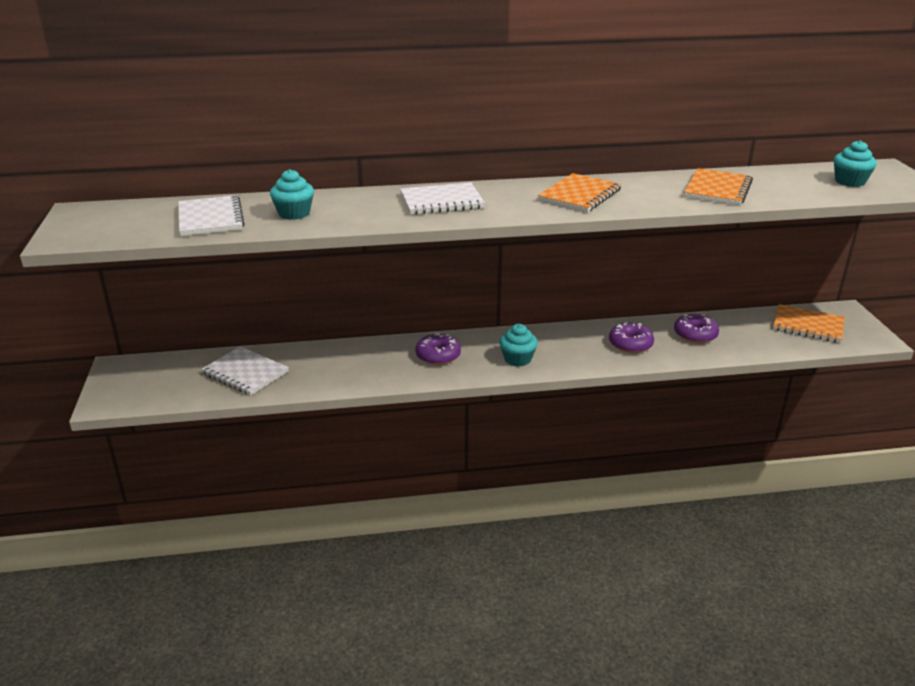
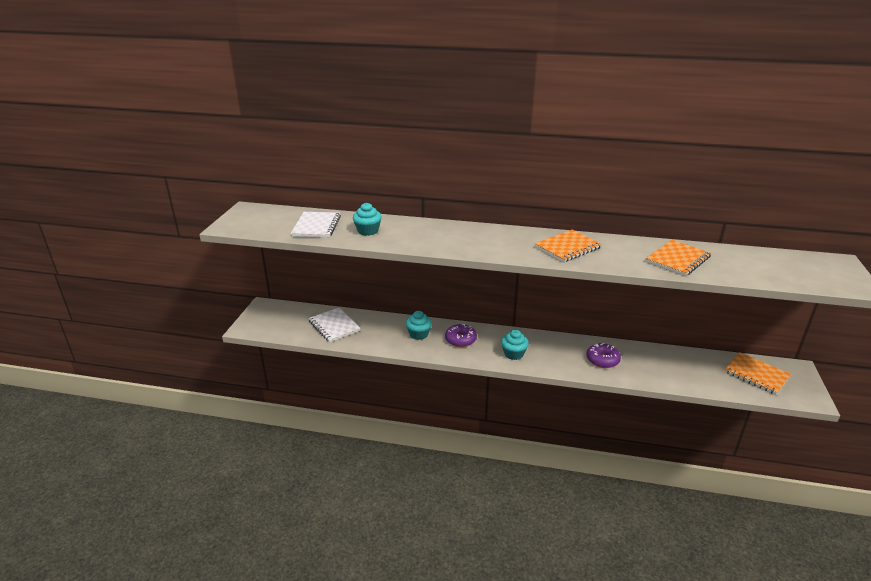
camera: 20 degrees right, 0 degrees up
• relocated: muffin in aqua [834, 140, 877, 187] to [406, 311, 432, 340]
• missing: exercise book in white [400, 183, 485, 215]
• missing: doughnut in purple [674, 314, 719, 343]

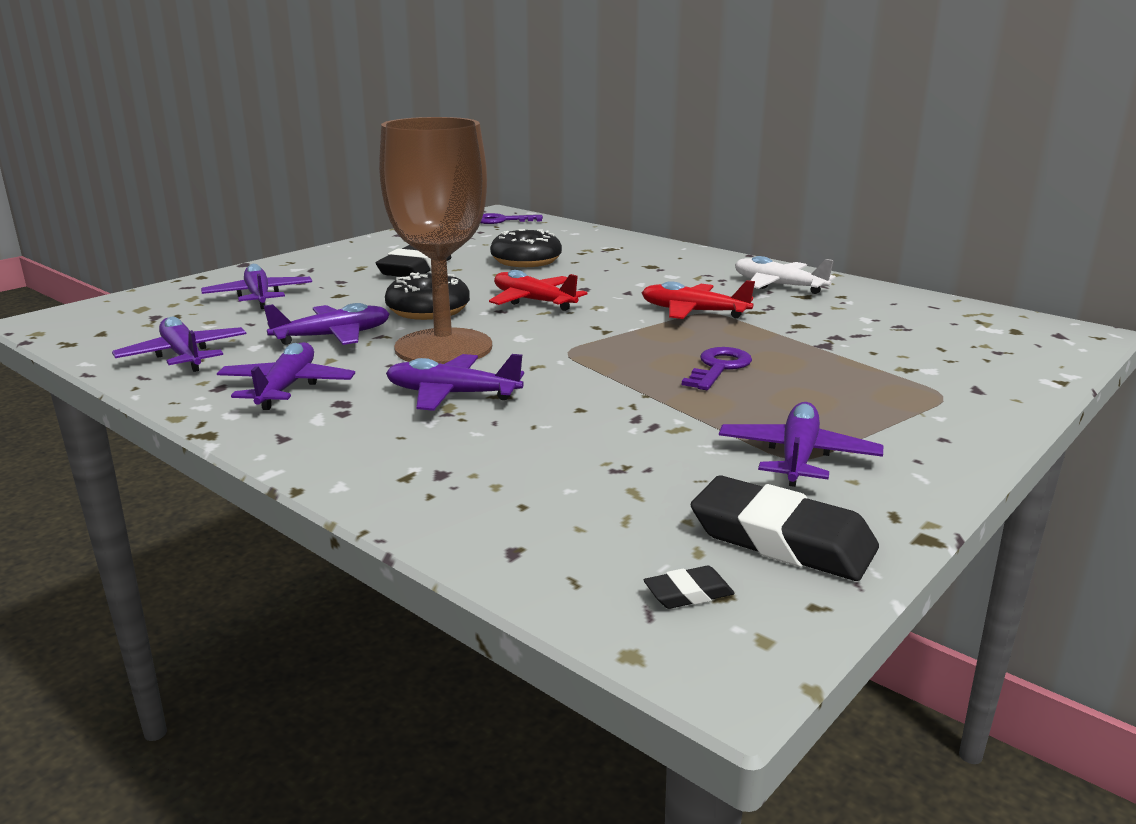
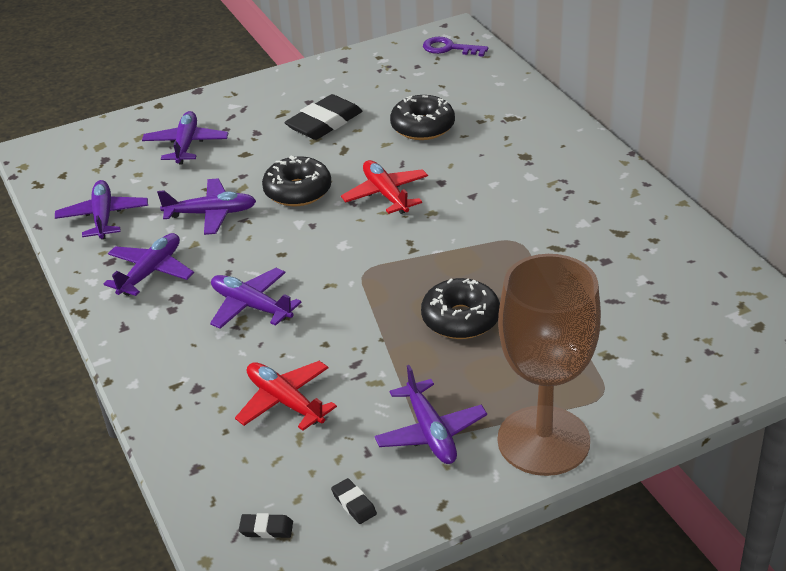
camera: 25 degrees right, 15 degrees up
• relocated: chalice in dark brown [379, 117, 492, 364] to [498, 254, 601, 476]
• missing: plane in white [735, 256, 836, 294]
• relocated: plane in scarlet [642, 280, 755, 319] to [235, 361, 337, 431]
• exchanged: latchkey in purple [682, 347, 752, 390] to doughnut in black [421, 278, 500, 339]
• spun: plane in purple [719, 402, 883, 487] = [374, 365, 487, 464] 120 degrees clockwise
• size: gum eraser in black [691, 476, 879, 581] = [331, 478, 377, 524] x0.45

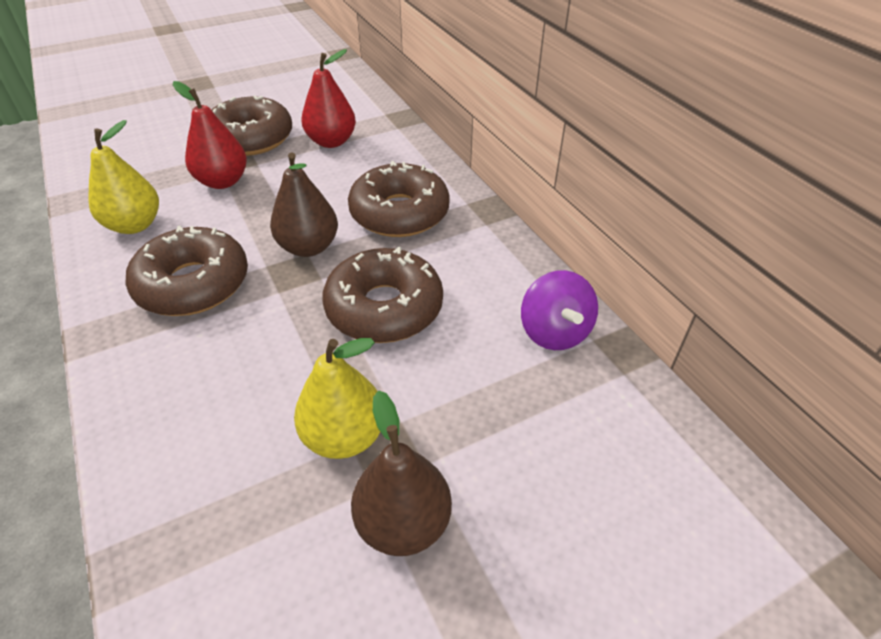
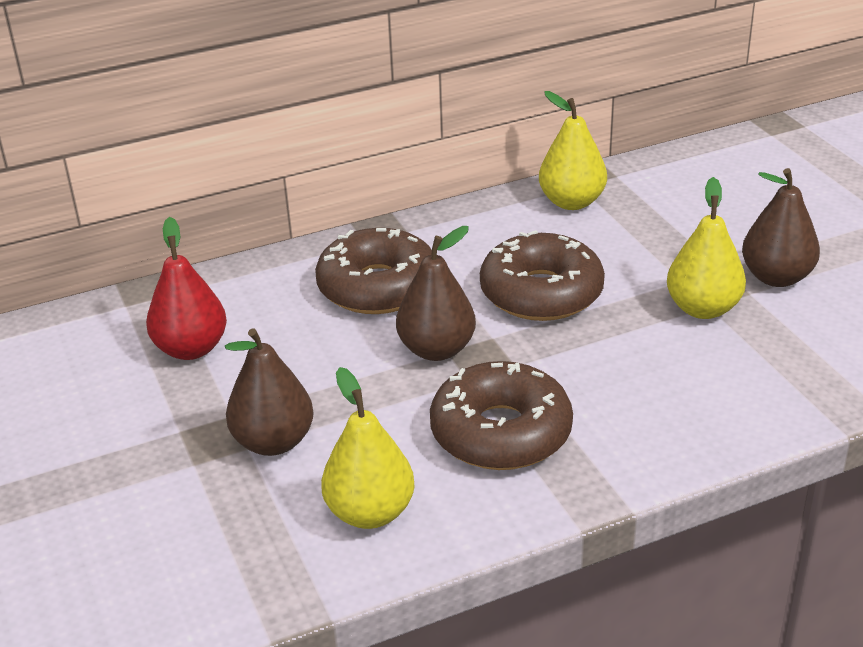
camera: 85 degrees left, 10 degrees down
• colour: pear in scarlet [173, 81, 247, 189] to pear in dark brown [225, 328, 314, 456]
• missing: doughnut in dark brown [212, 96, 292, 156]
• exchanged: spinning top in purple [521, 270, 598, 350] to pear in golden [539, 91, 607, 210]

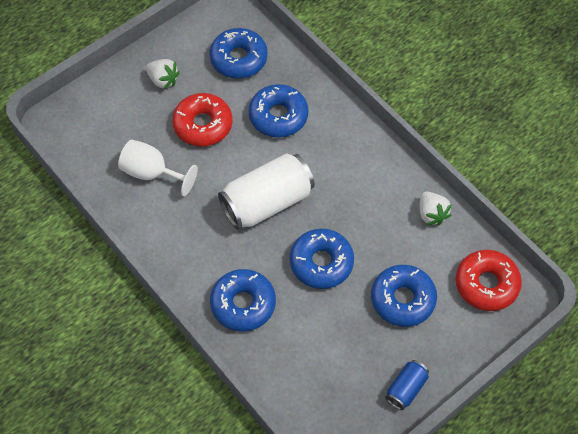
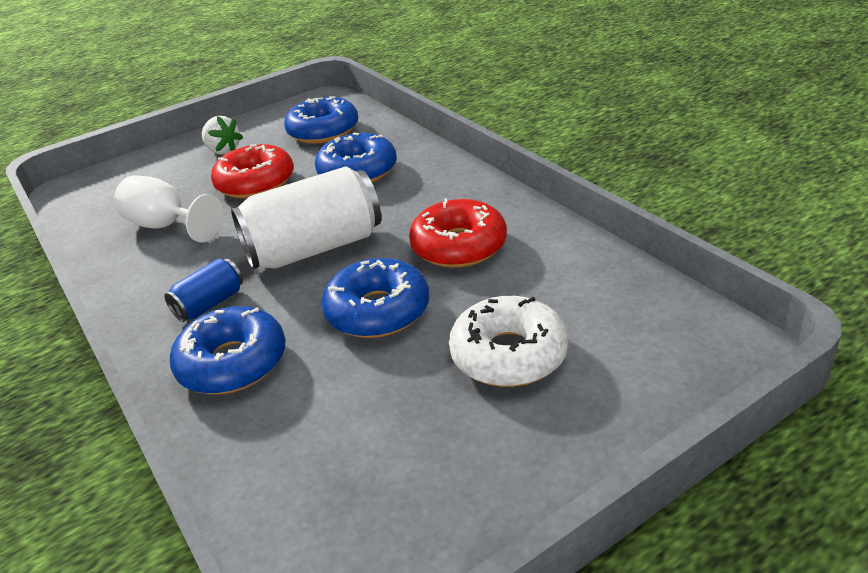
camera: 10 degrees right, 25 degrees down
• missing: berry in white [420, 192, 452, 226]
• relocated: doughnut in scarlet [456, 250, 522, 311] to [409, 198, 507, 268]
• colour: doughnut in royal blue [371, 265, 437, 327] to doughnut in white [449, 296, 568, 387]
• relocated: can in royal blue [385, 360, 429, 410] to [164, 259, 243, 322]

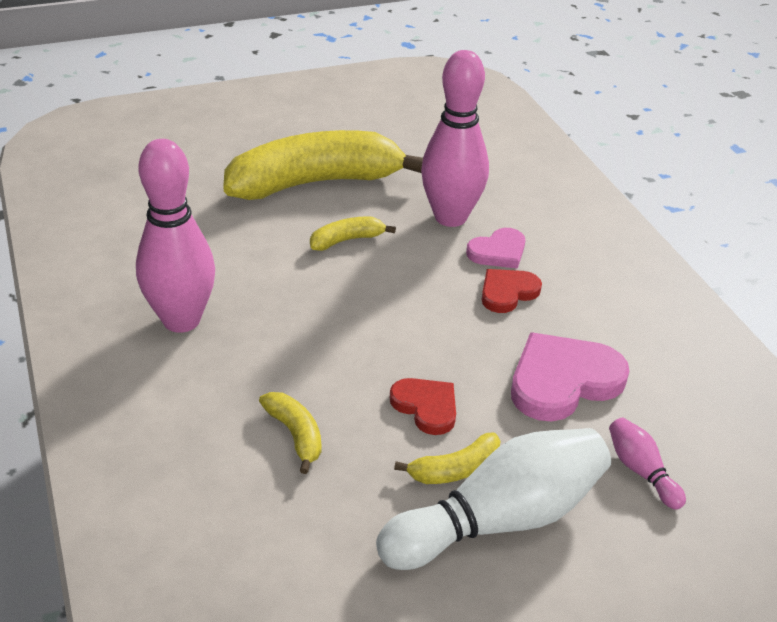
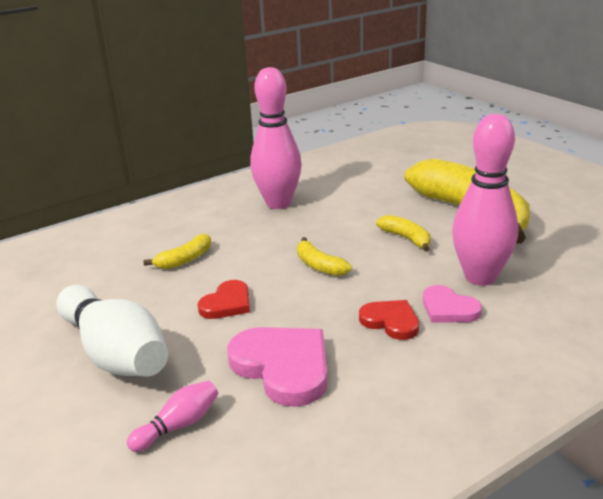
camera: 80 degrees right, 10 degrees down
• relocated: toy banana in golden [394, 432, 501, 484] to [297, 237, 352, 276]

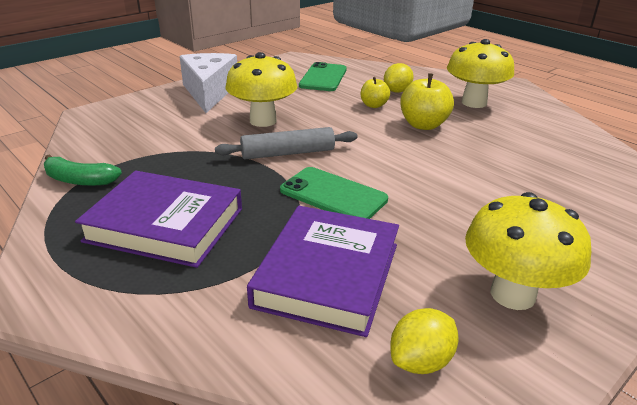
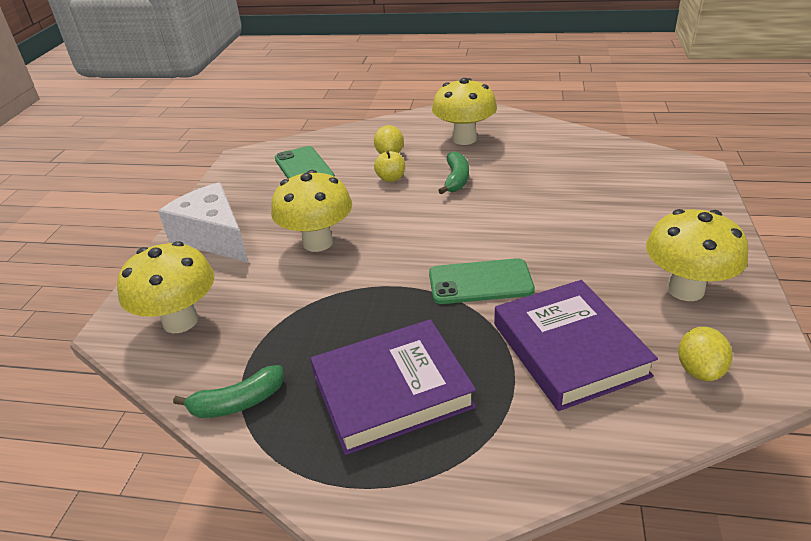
camera: 35 degrees left, 5 degrees up
• exchanged: apple in golden [400, 73, 454, 130] to toy banana in leaf-green [438, 151, 469, 194]
• missing: dough roller in grey [215, 127, 358, 159]
• appeared: fungus in golden [117, 241, 215, 333]

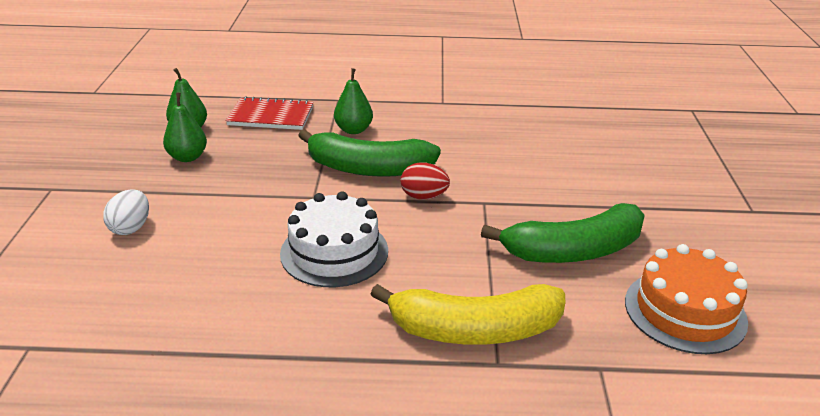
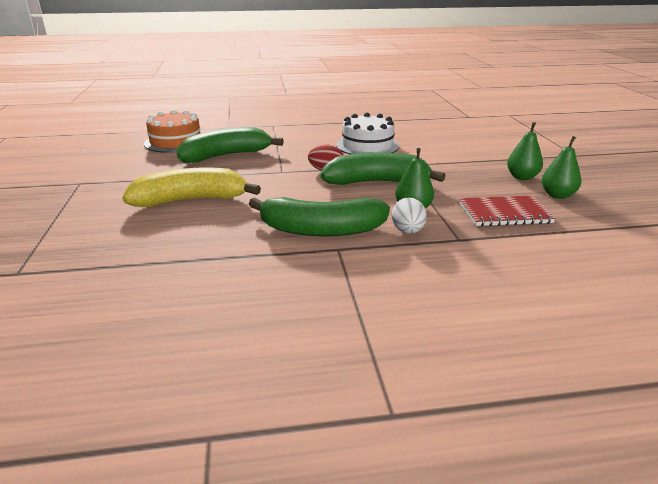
camera: 170 degrees right, 5 degrees down
• relocated: egg shape in white [103, 189, 149, 235] to [392, 197, 427, 234]
• relocated: toy banana in golden [370, 284, 565, 345] to [122, 167, 261, 207]
• appeared: toy banana in leaf-green [249, 197, 390, 237]

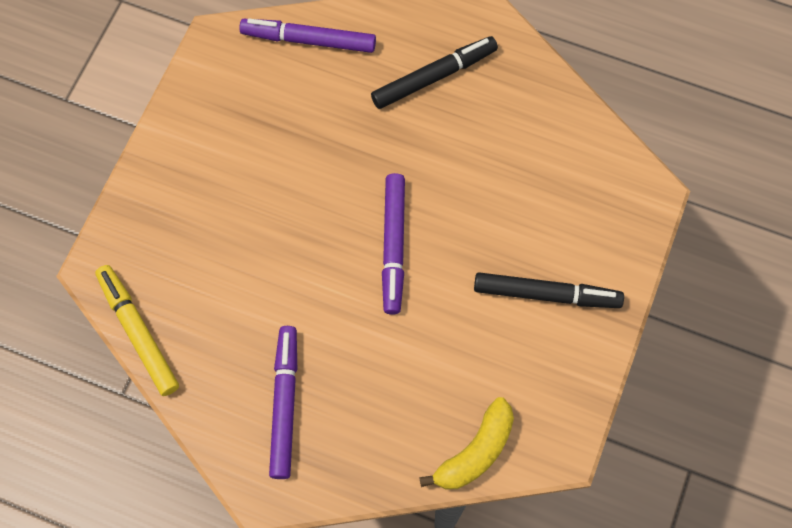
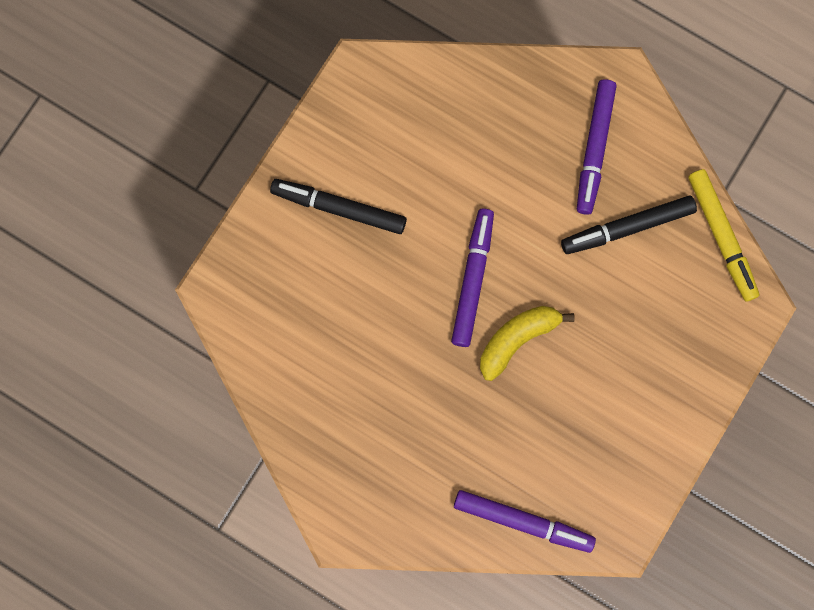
camera: 170 degrees left, 10 degrees up
• relocated: marker pen in black [371, 36, 498, 109] to [561, 196, 697, 254]
• relocated: toy banana in golden [419, 397, 514, 489] to [480, 306, 575, 381]

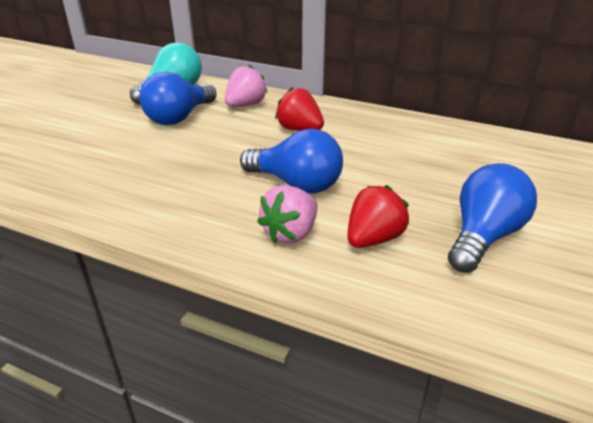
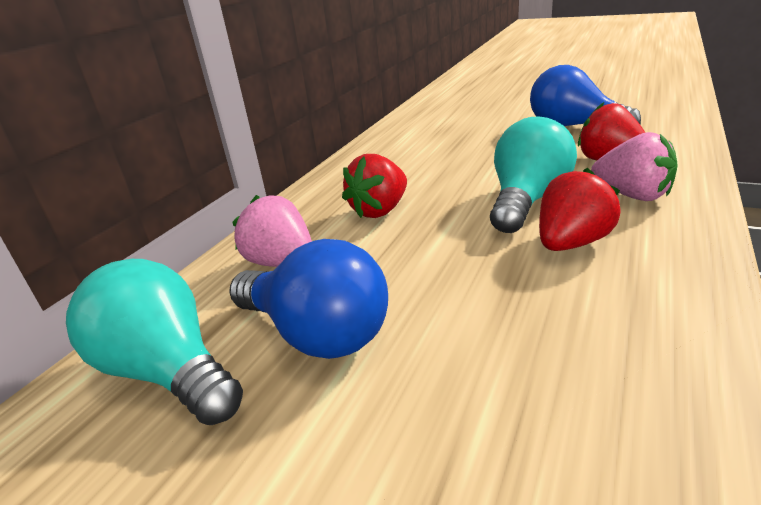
camera: 85 degrees left, 5 degrees down
• colour: light bulb in royal blue [240, 129, 343, 193] to light bulb in aqua [490, 116, 577, 233]
• appeared: berry in scarlet [539, 168, 621, 251]

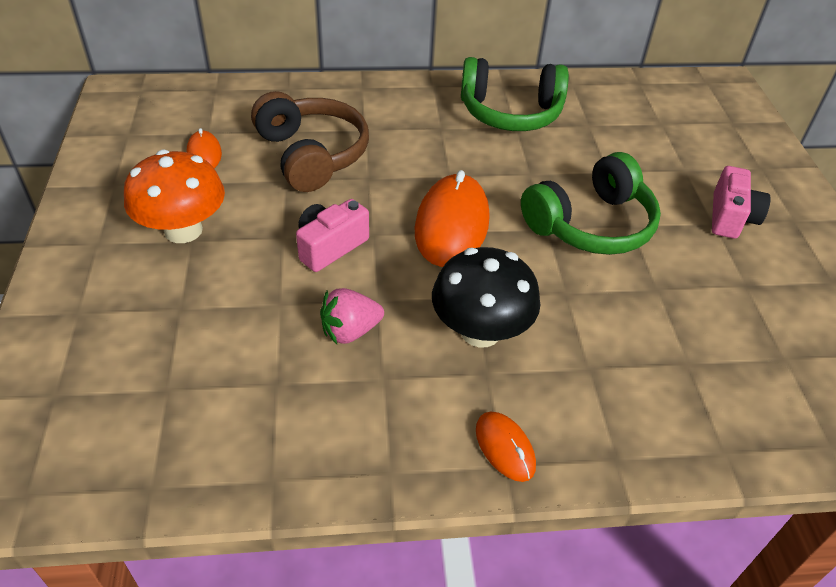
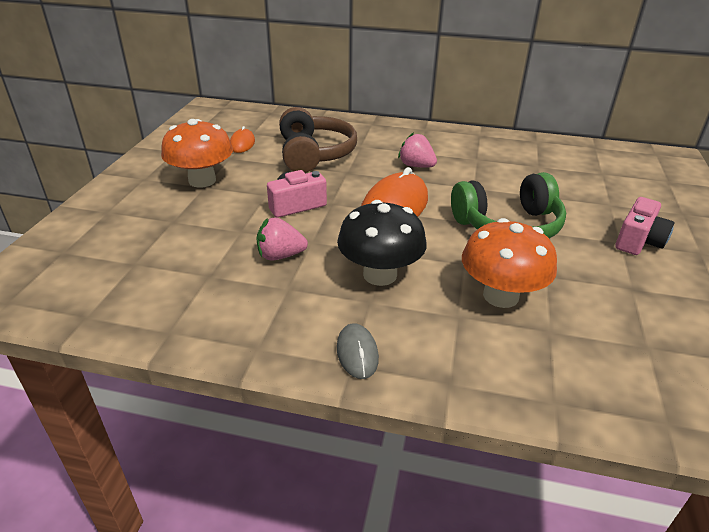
camera: 20 degrees right, 10 degrees down
• missing: headset in leaf-green [461, 57, 569, 131]
• colour: mouse in bright orange [476, 412, 536, 482] to mouse in grey [337, 323, 379, 379]
• appeared: berry in rosy [398, 132, 437, 168]
• appeared: fungus in bright orange [462, 218, 557, 308]

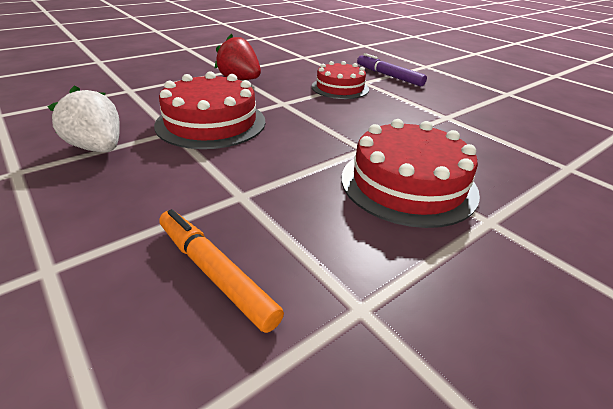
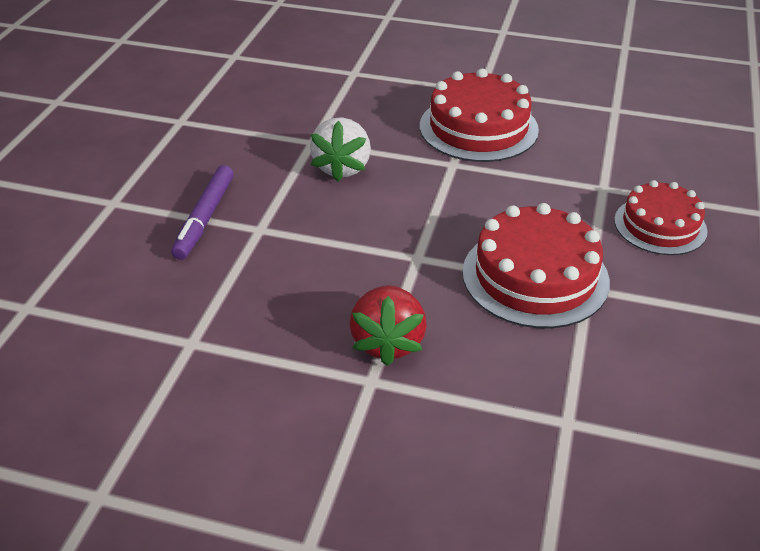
camera: 125 degrees left, 5 degrees up
• relocated: cake in scarlet [312, 61, 369, 99] to [614, 180, 707, 255]
• relocated: berry in white [47, 85, 120, 152] to [310, 117, 371, 182]
• missing: marker pen in bright orange [159, 209, 284, 333]

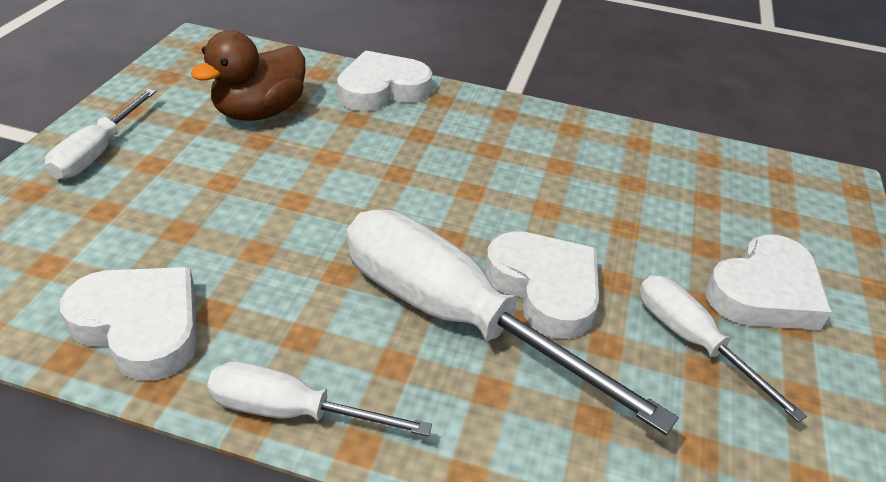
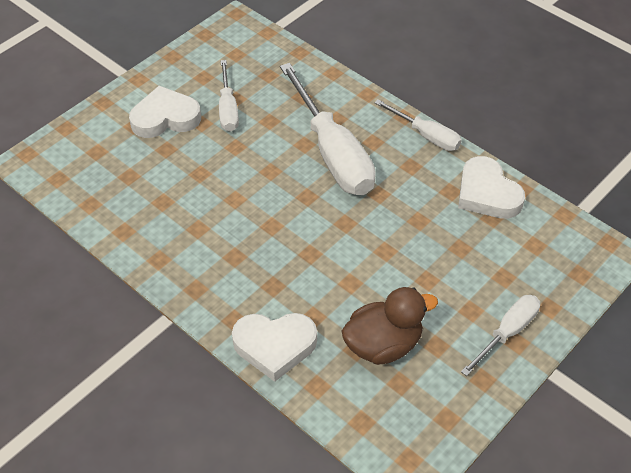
camera: 150 degrees left, 10 degrees up
• missing: heart shape in white [485, 231, 599, 339]

